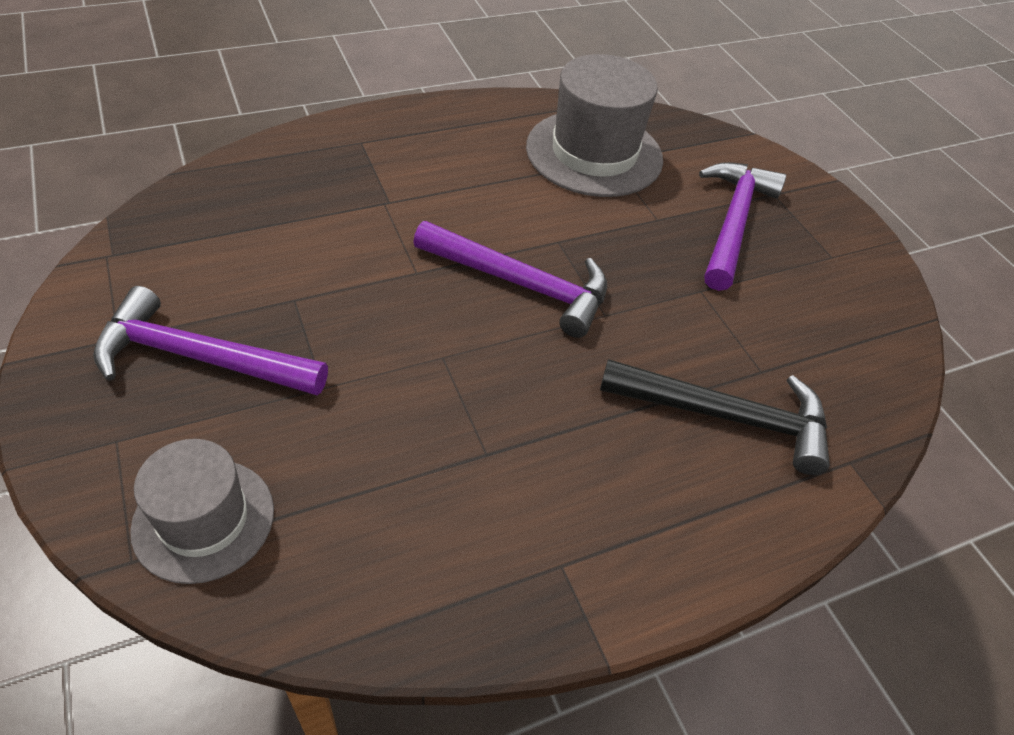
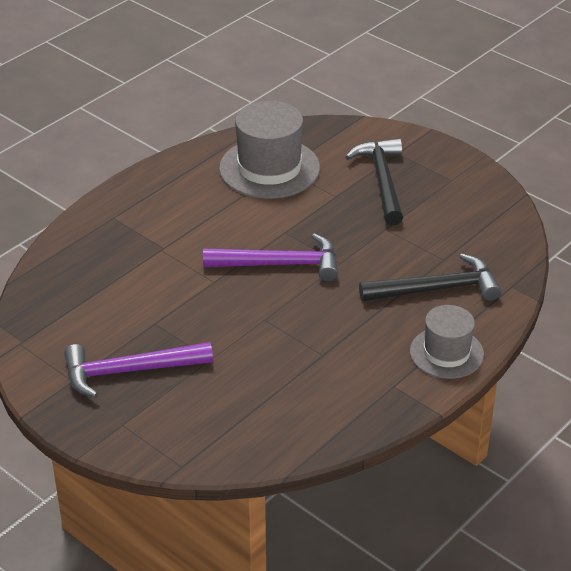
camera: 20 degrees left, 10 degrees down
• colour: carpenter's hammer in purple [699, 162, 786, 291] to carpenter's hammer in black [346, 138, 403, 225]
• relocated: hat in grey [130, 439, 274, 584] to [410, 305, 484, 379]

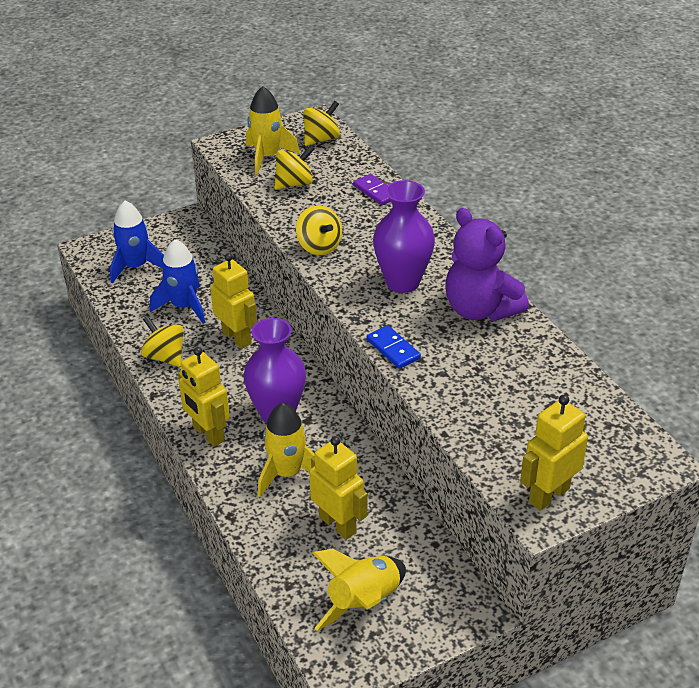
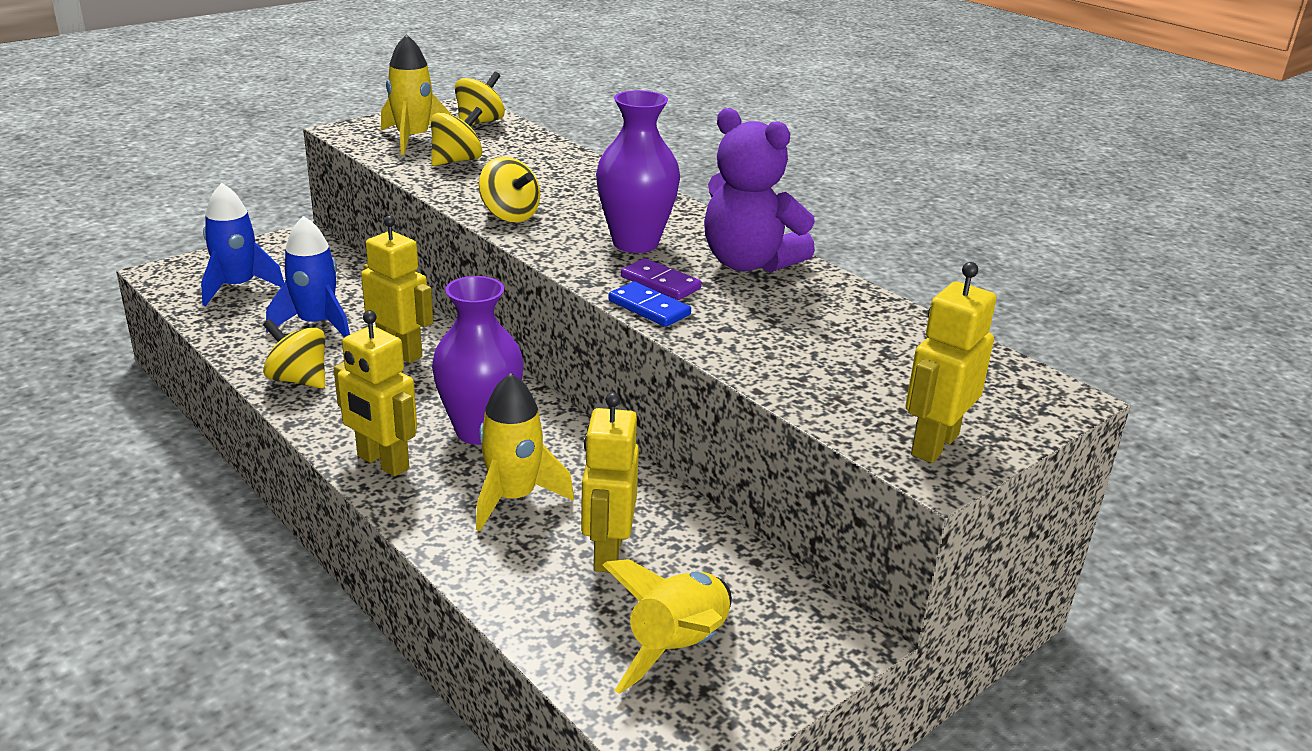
camera: 15 degrees left, 10 degrees down
• relocated: domino in purple [353, 174, 391, 205] to [621, 258, 702, 300]
• spun: robot in golden [309, 436, 368, 540] = [581, 392, 639, 573] 120 degrees counterclockwise

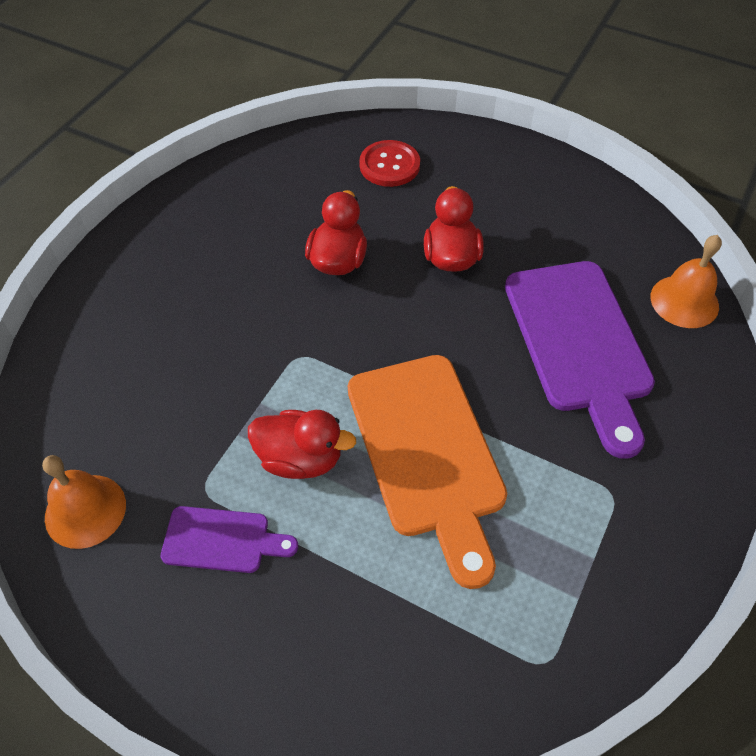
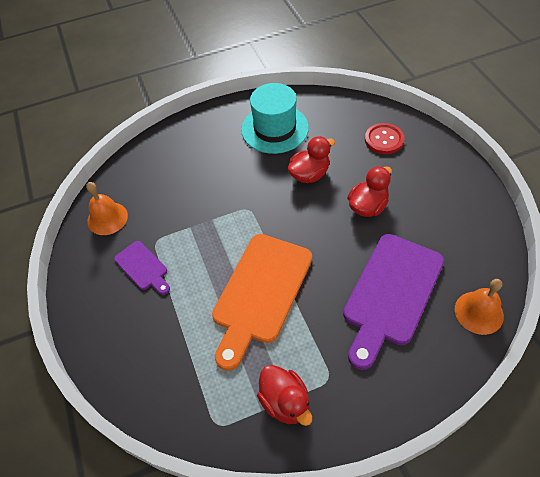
camera: 45 degrees right, 0 degrees up
• relocated: duck in scarlet [248, 410, 356, 479] to [257, 365, 312, 426]
• appeared: hat in aqua [241, 83, 309, 154]

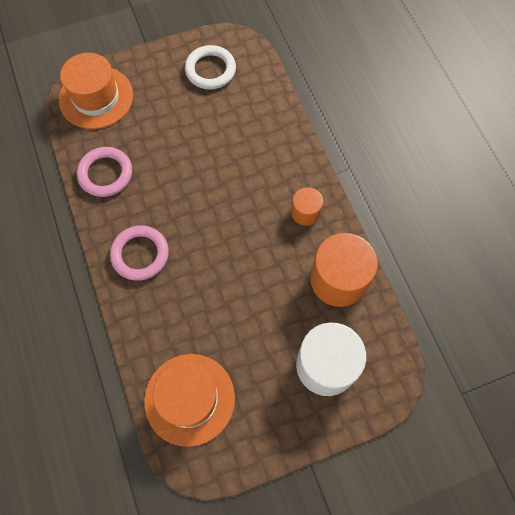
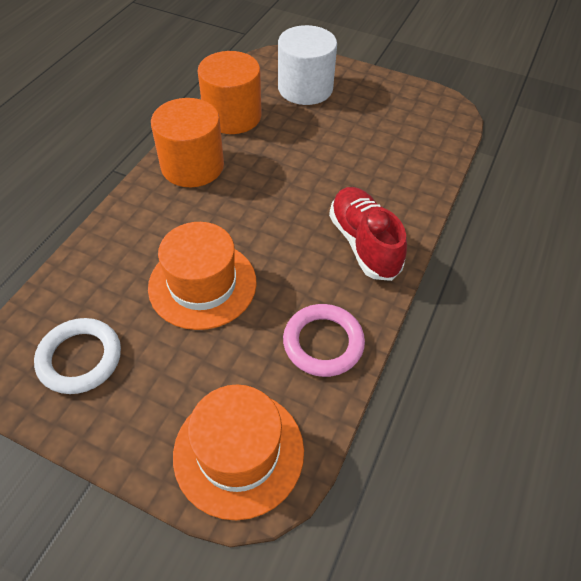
camera: 135 degrees left, 15 degrees down
• size: cylinder in bright orange [291, 187, 323, 226] = [151, 98, 224, 187] x1.88
• exchanged: torus in rosy [110, 225, 169, 281] to shoe in scarlet [329, 187, 407, 281]
• relocated: hat in bright orange [144, 354, 235, 447] to [148, 222, 257, 330]

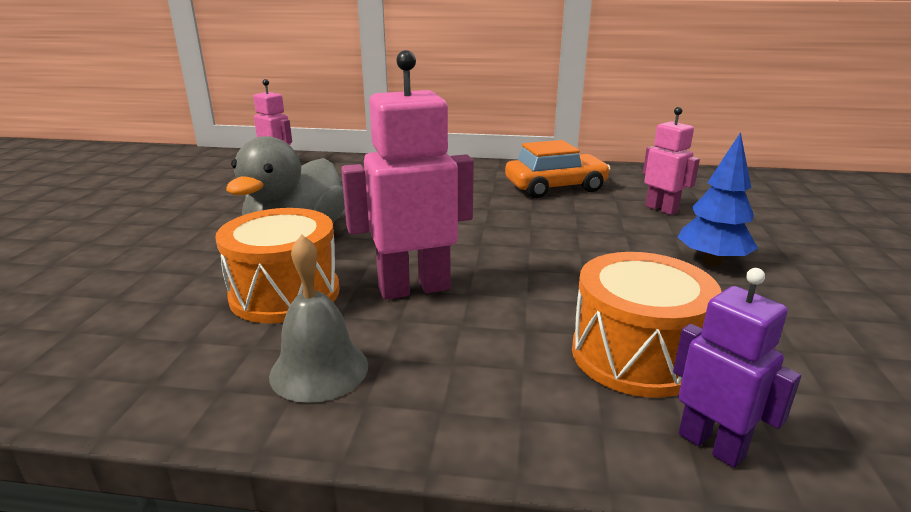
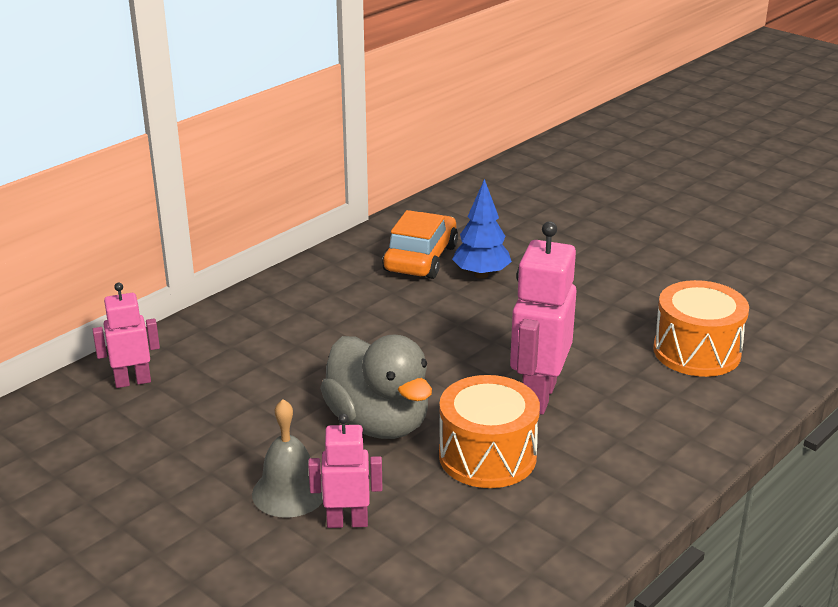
camera: 55 degrees left, 5 degrees up
• relocated: robot in rosy [643, 107, 700, 215] to [308, 414, 382, 528]
• relocated: fir tree in royal blue [677, 132, 758, 266] to [452, 179, 512, 279]
• relocated: hand bell in grey [269, 234, 368, 403] to [252, 399, 323, 518]
• missing: robot in purple [673, 268, 801, 468]

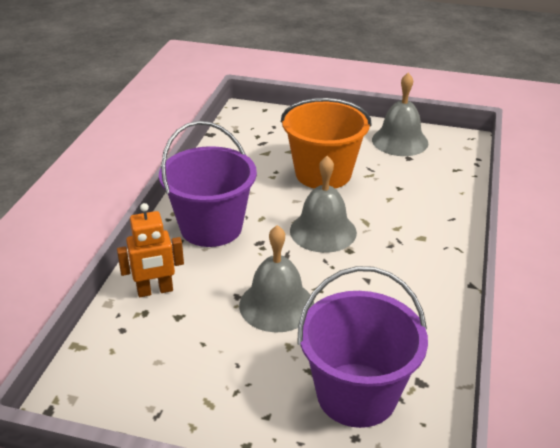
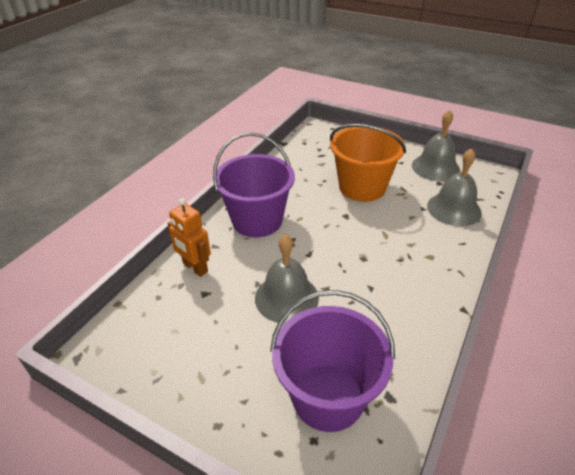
camera: 15 degrees right, 5 degrees up
• relocated: hand bell in grey [290, 156, 357, 253] to [427, 148, 482, 226]
• spun: robot in bright orange [117, 203, 184, 297] = [168, 198, 211, 277] 45 degrees clockwise

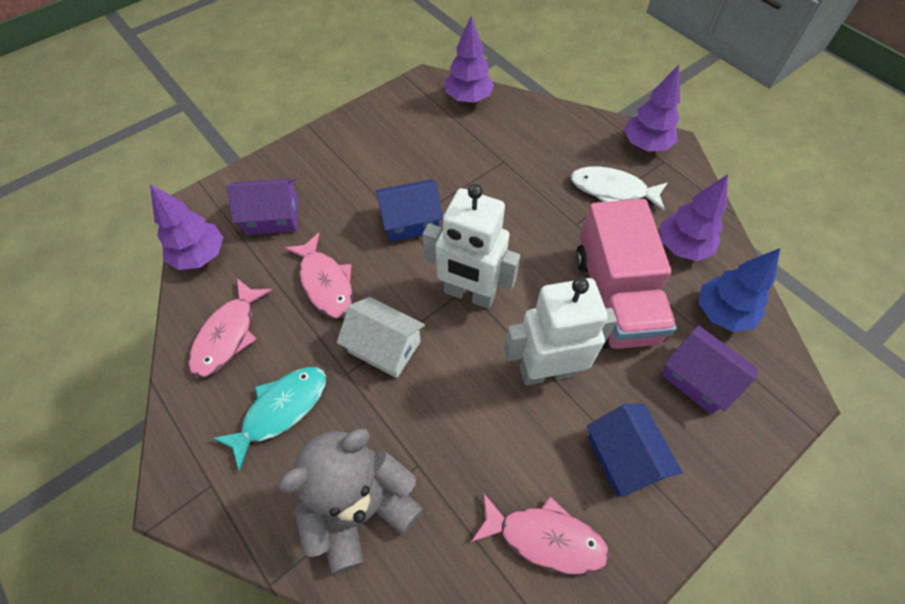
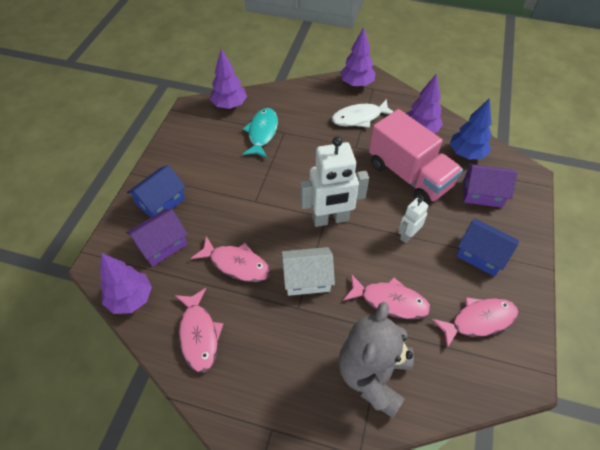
camera: 35 degrees left, 5 degrees down
• relocated: house in royal blue [375, 180, 443, 242] to [127, 165, 186, 217]
• size: robot in white [504, 277, 617, 385] = [398, 198, 428, 243] x0.52
• relocated: toy fish in aqua [213, 367, 326, 471] to [242, 108, 278, 158]
• appeared: toy fish in rosy [343, 274, 431, 319]

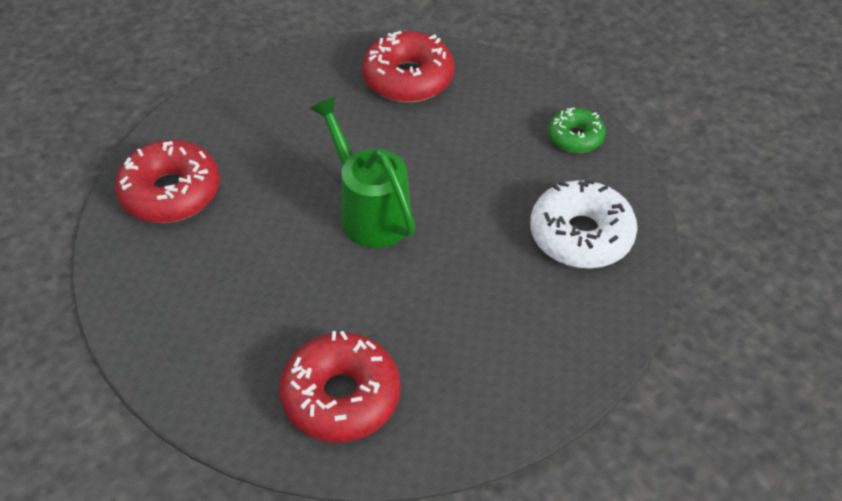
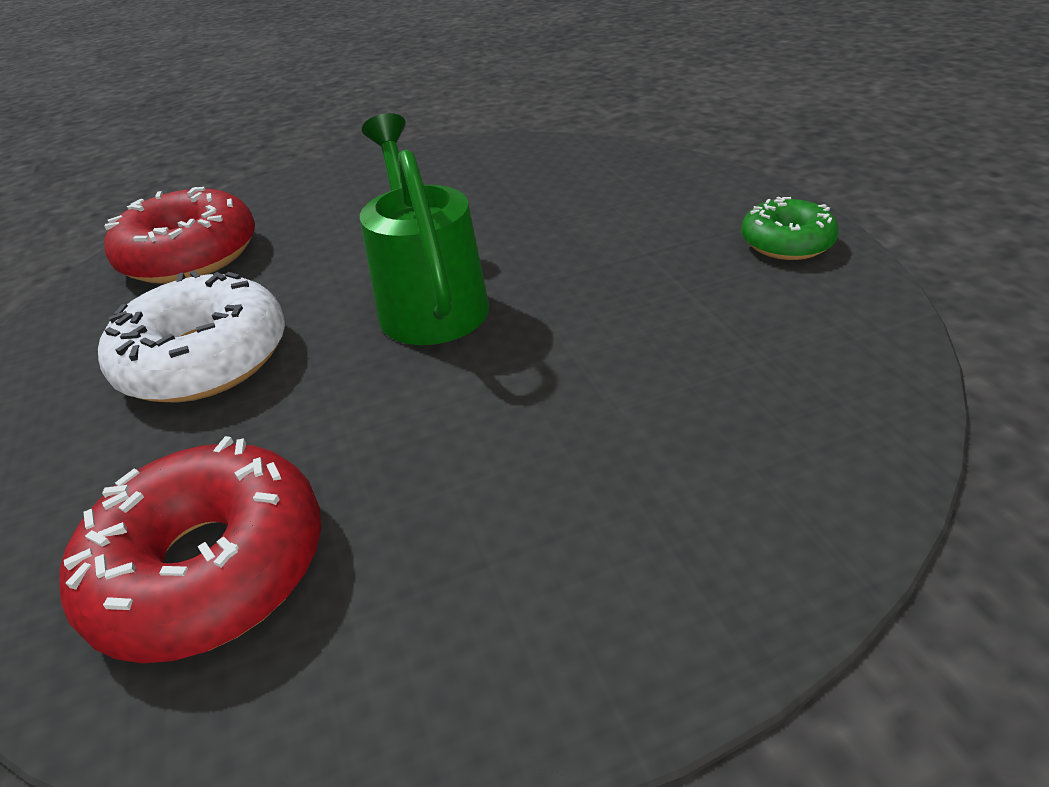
camera: 20 degrees right, 10 degrees down
• missing: doughnut in scarlet [362, 31, 454, 103]
• relocated: doughnut in white [530, 180, 637, 269] to [98, 270, 285, 403]

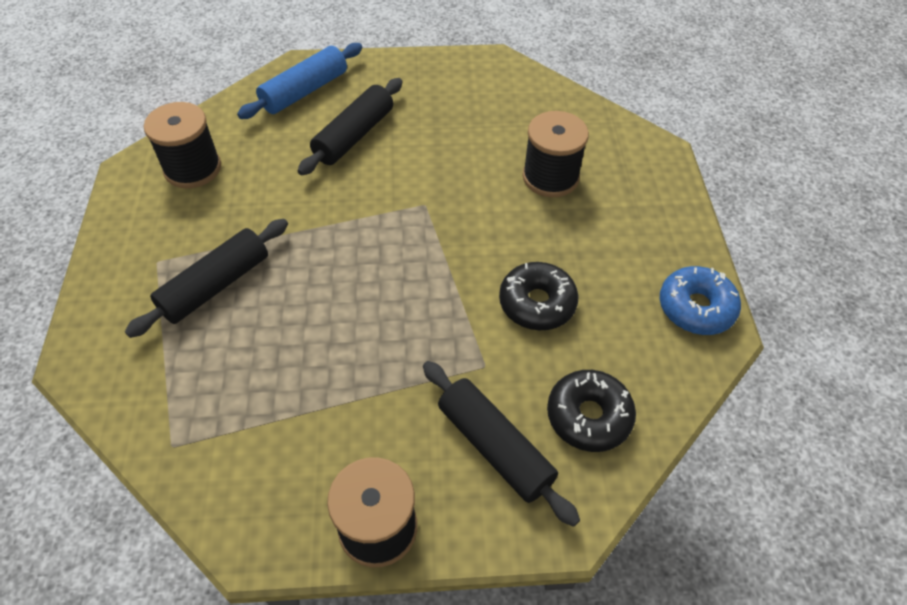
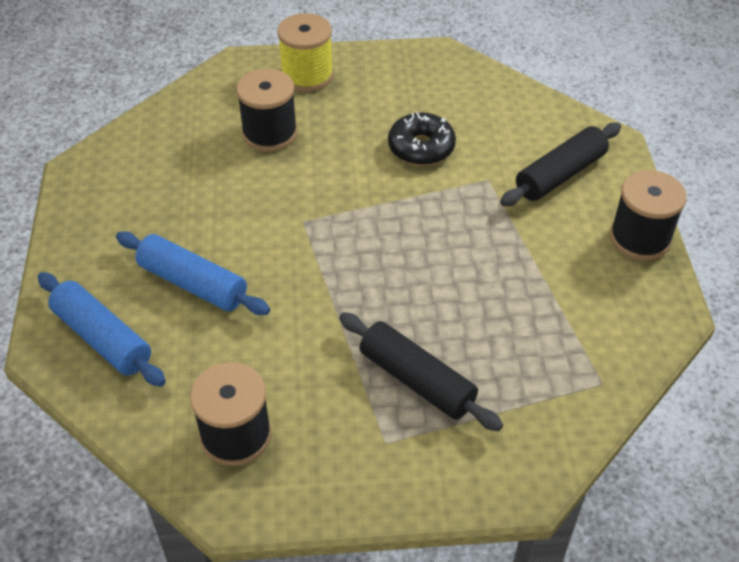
camera: 90 degrees left, 5 degrees down
• colour: dough roller in black [298, 78, 403, 176] to dough roller in royal blue [116, 232, 270, 315]
• missing: doughnut in royal blue [660, 266, 741, 335]
• missing: doughnut in black [547, 370, 636, 452]
• appeared: reel of thread in golden [277, 13, 333, 92]

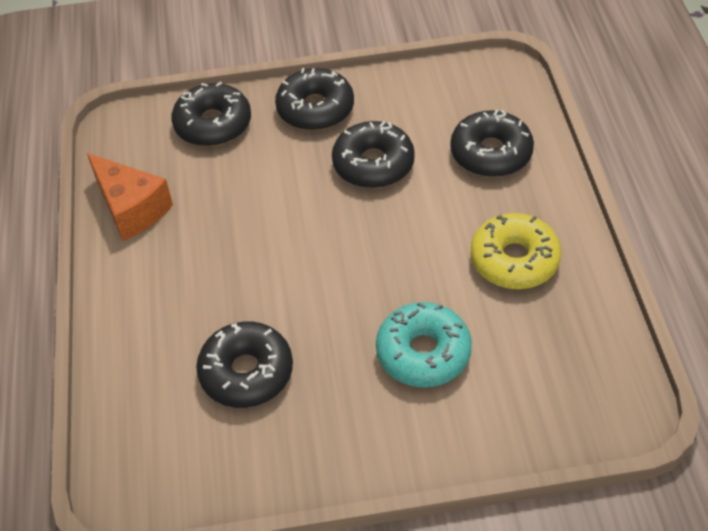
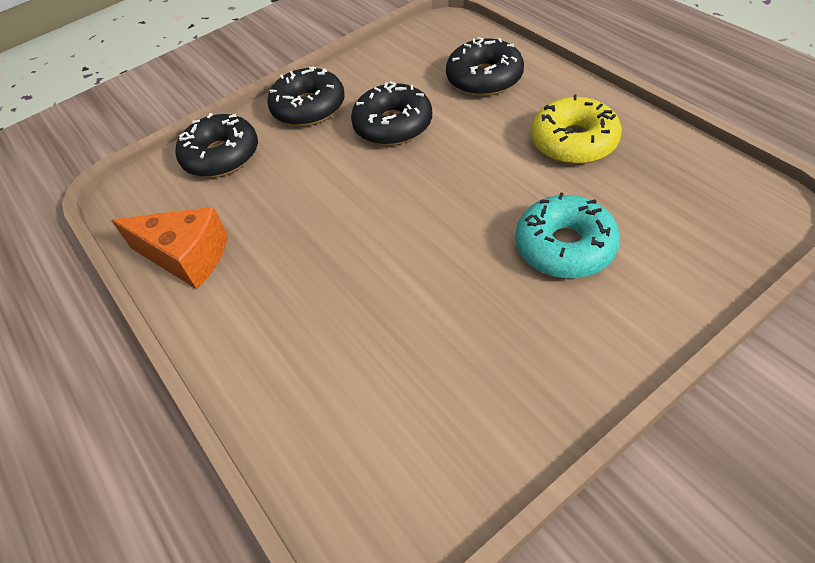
camera: 25 degrees left, 0 degrees up
• missing: doughnut in black [196, 321, 293, 408]

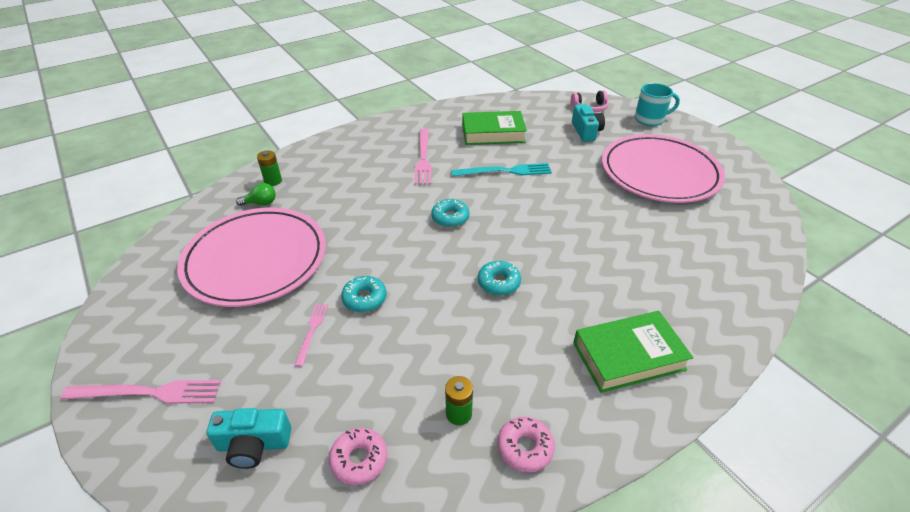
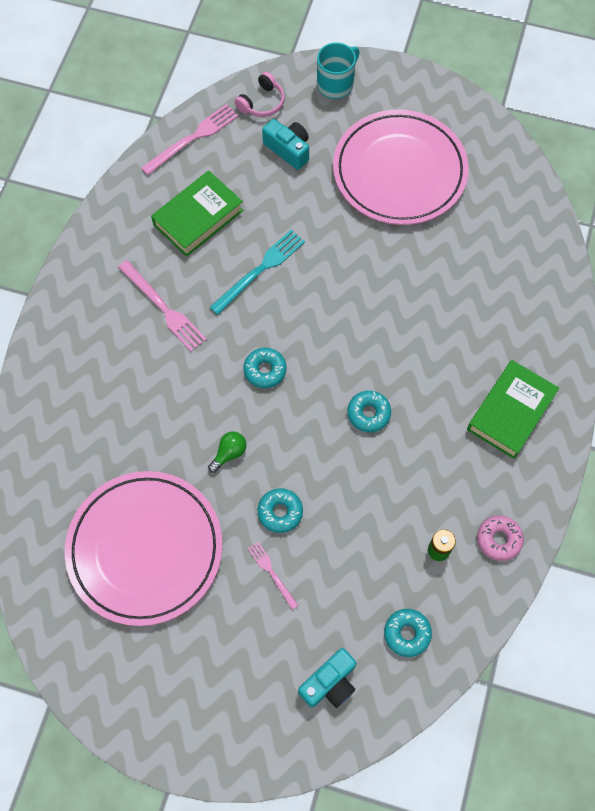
camera: 40 degrees left, 25 degrees up
• missing: power cell in leaf-green [257, 150, 282, 186]
• relocated: light bulb in leaf-green [236, 183, 276, 206] to [208, 432, 246, 473]
• relocated: table fork in rosy [60, 380, 221, 404] to [141, 104, 239, 175]
• colour: doughnut in rosy [329, 428, 387, 485] to doughnut in aqua [384, 609, 432, 657]

